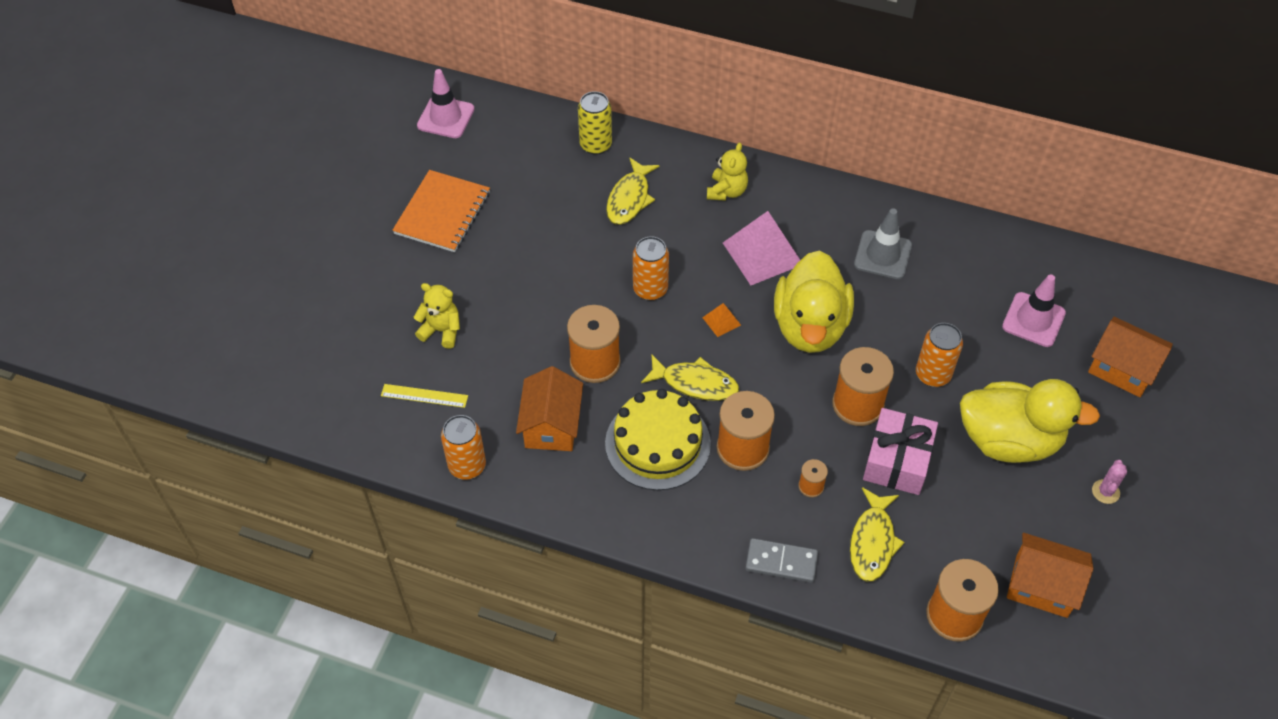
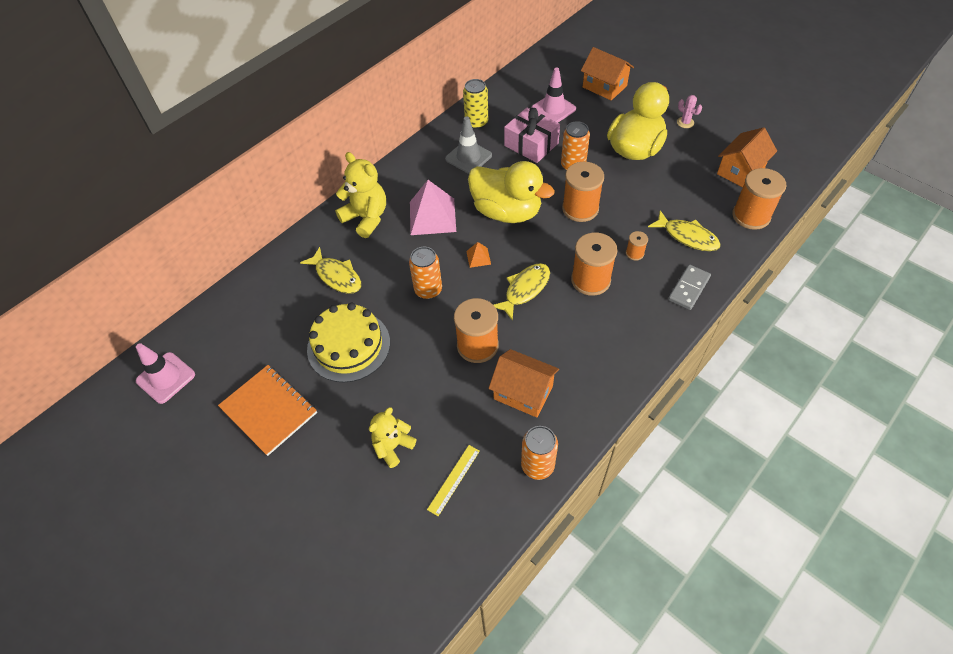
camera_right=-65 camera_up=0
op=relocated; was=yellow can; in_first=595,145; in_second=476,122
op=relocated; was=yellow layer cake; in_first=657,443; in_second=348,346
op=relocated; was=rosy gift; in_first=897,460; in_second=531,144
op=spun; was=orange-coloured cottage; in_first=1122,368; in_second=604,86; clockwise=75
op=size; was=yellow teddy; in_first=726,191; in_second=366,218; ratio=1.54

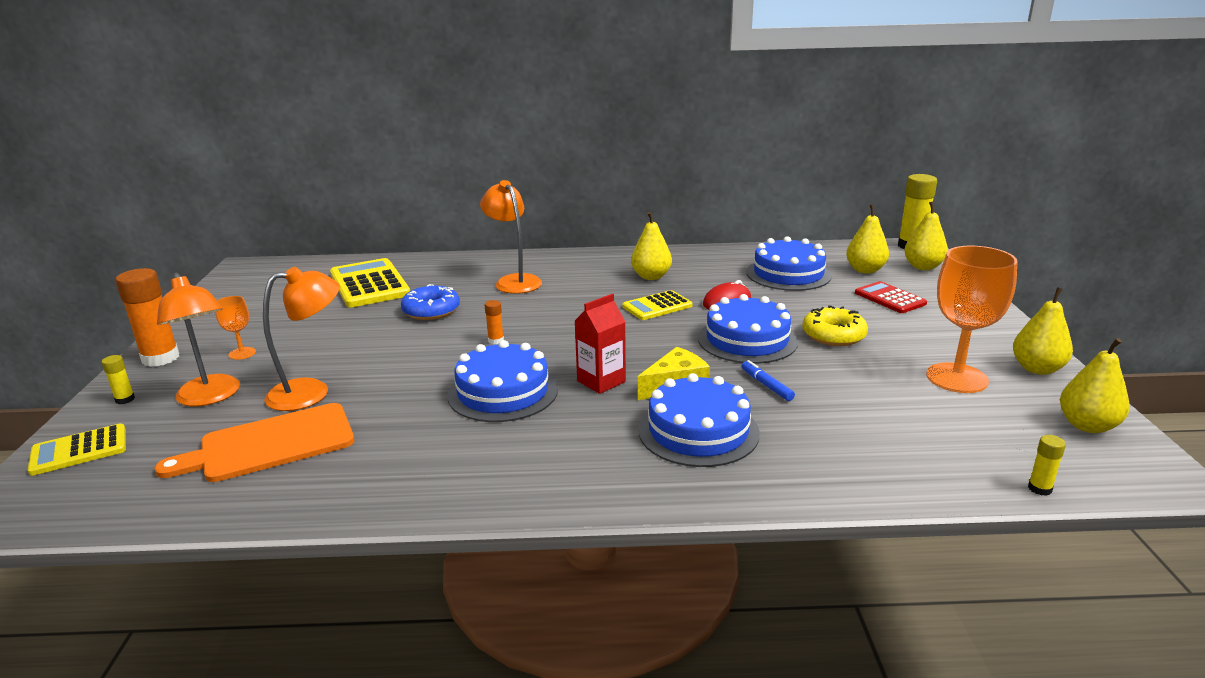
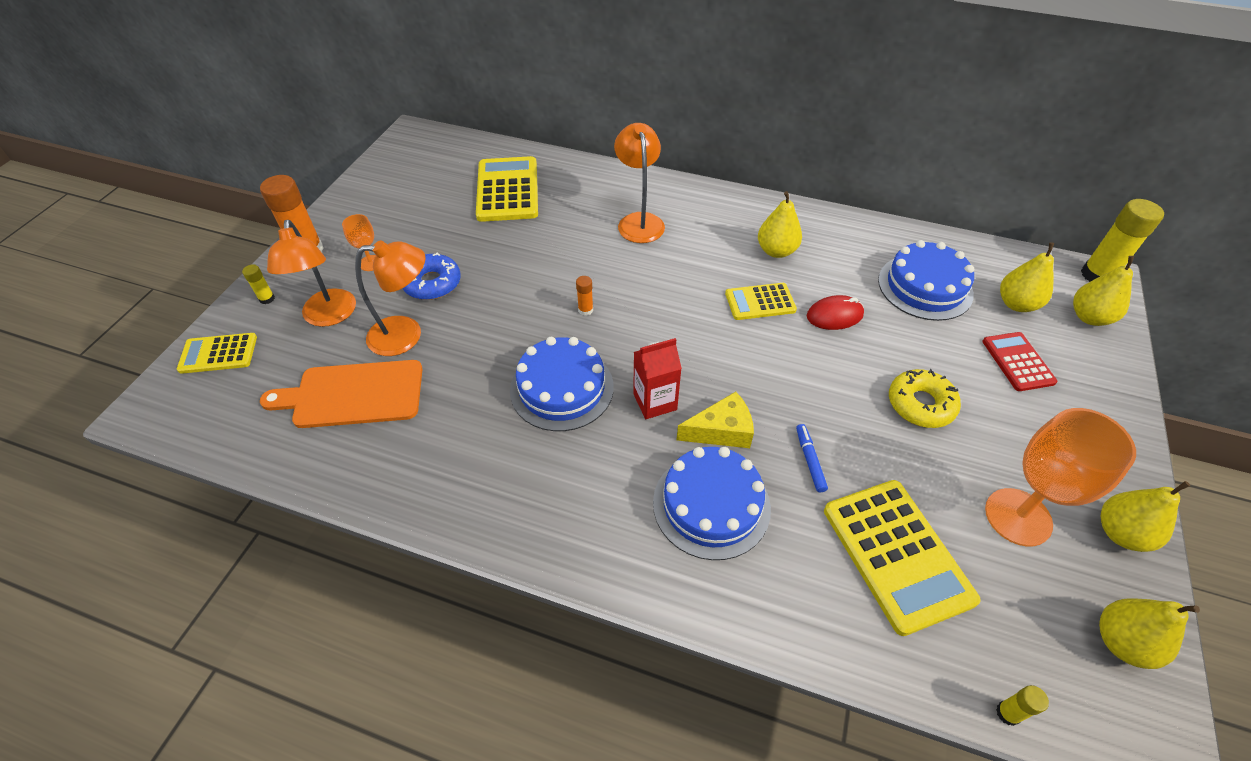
camera_right=20 camera_up=25
op=missing; was=blue layer cake; in_first=747,340
op=appeared; now=yellow pocket calculator; in_second=896,554
op=relocated; was=blue glazed donut; in_first=431,310; in_second=432,283

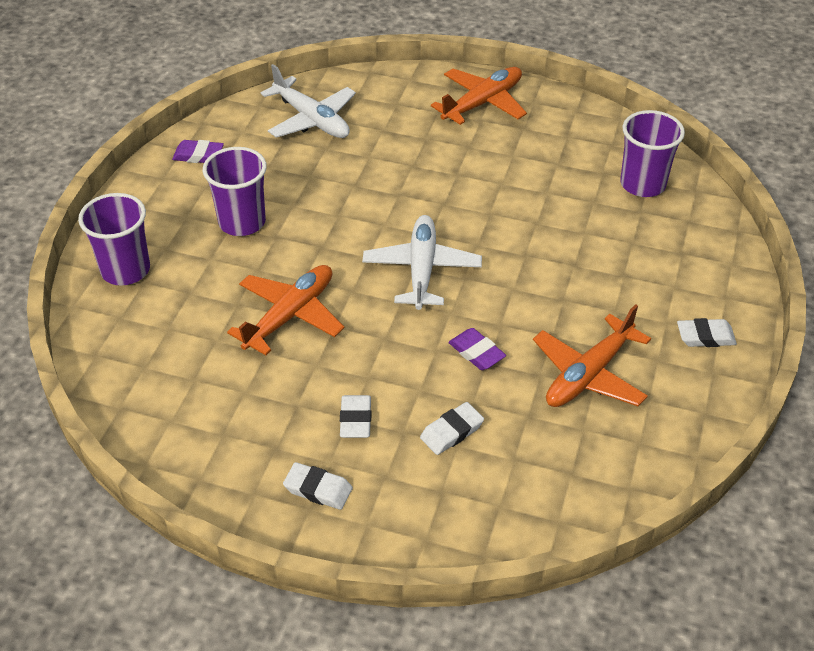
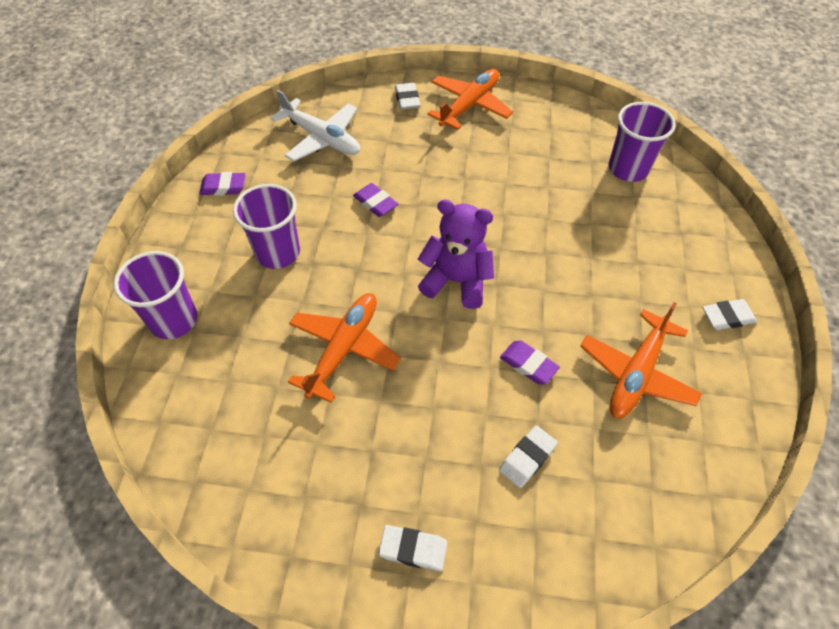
camera_right=-10 camera_up=10
op=appeared; now=purple eraser; in_second=375,203
op=relocated; was=snow-white eraser; in_first=355,420; in_second=407,99
op=exchanged; was=snow-white plane; now=purple teddy; in_first=422,269; in_second=456,281

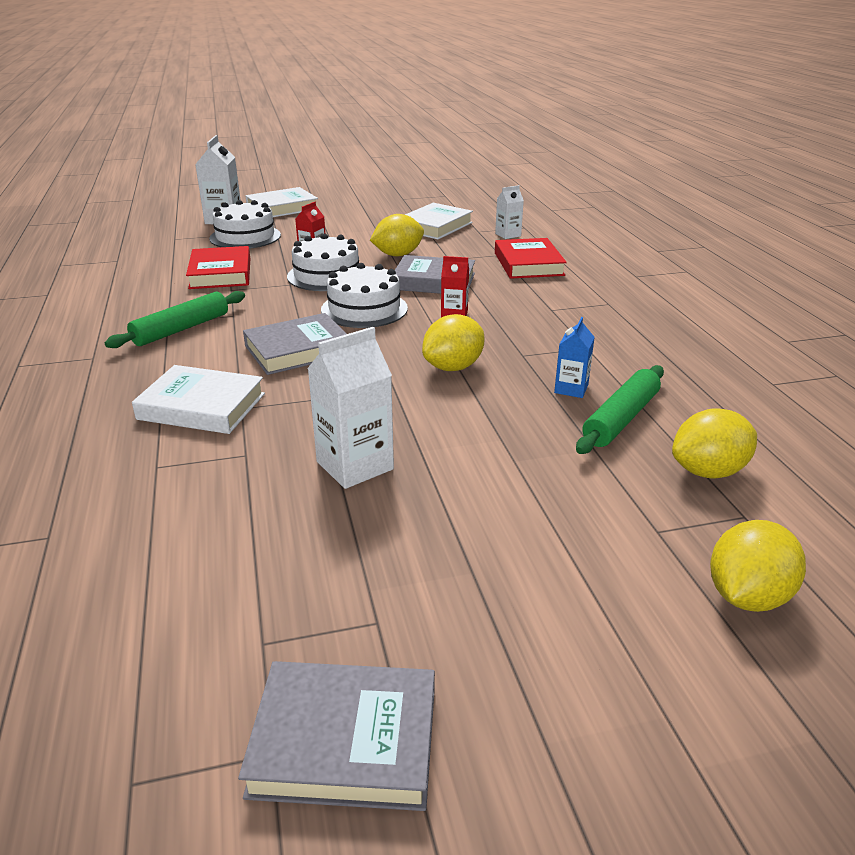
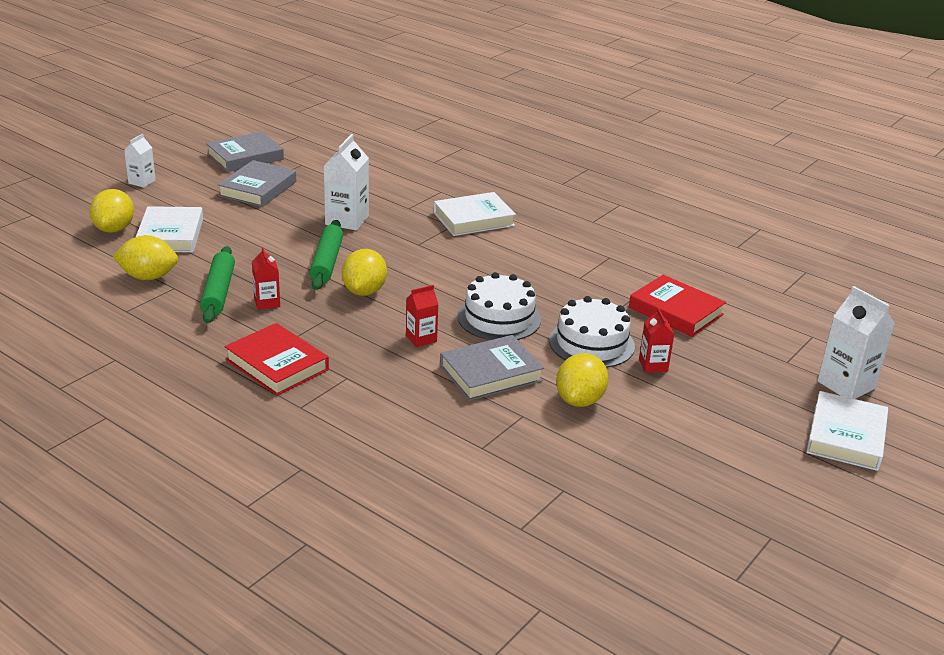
camera_right=140 camera_up=0
op=missing; was=snow-white layer cake; in_first=245,237
op=relocated; was=emerald rolling pin; in_first=181,329; in_second=326,262
op=relocated; was=grey book; in_first=298,350; in_second=258,189
op=relocated; was=snow-white book; in_first=435,226; in_second=170,235
op=relocated; was=snow-white carton; in_first=508,235; in_second=142,182
op=relocated; was=scarlet book; in_first=528,264; in_second=277,365
op=colour; was=blue carton; now=scarlet carton; in_first=571,389; in_second=267,302
op=spun; was=yellow lemon; in_first=708,471; in_second=148,277; clockwise=60

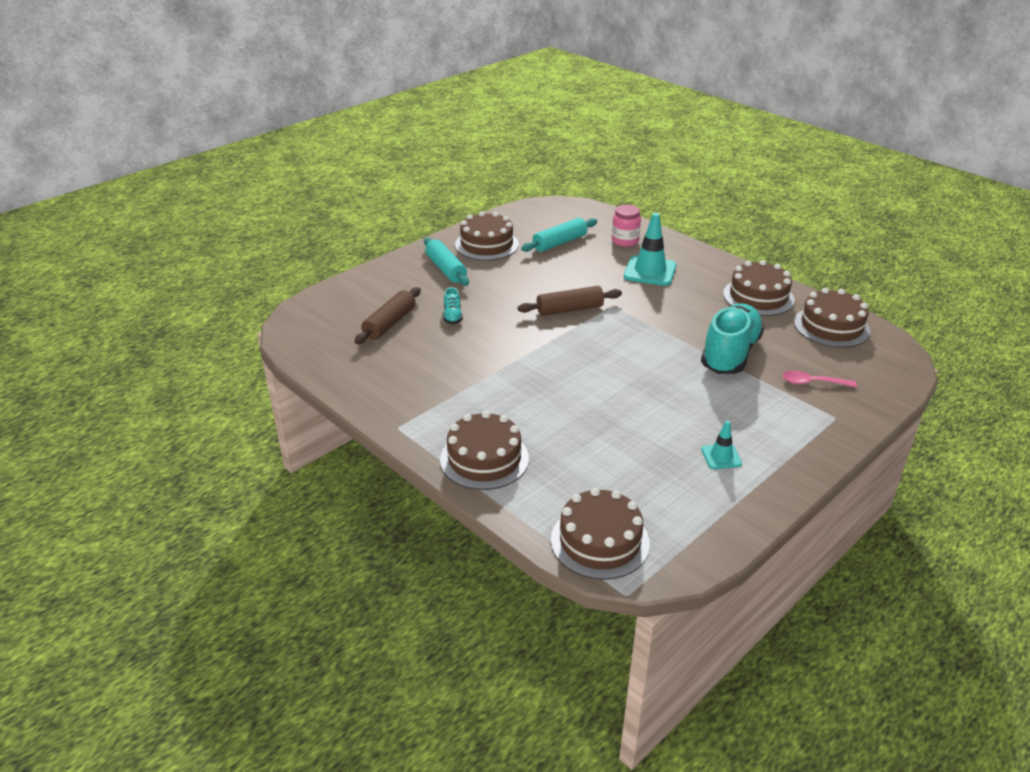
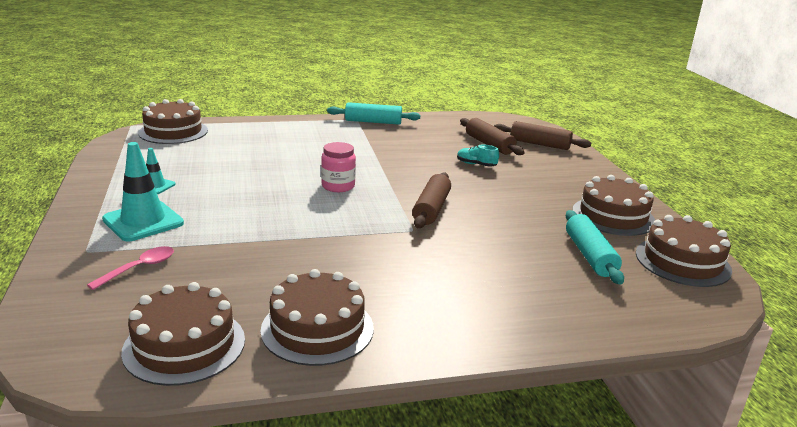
camera_right=120 camera_up=-10
op=missing; was=teal shoe; in_first=730,354
op=appeared; now=brown rolling pin; in_second=539,144
op=relocated; was=teal rolling pin; in_first=446,269; in_second=373,122
op=relocated; was=brown layer cake; in_first=484,459; in_second=682,261
op=relocated; was=rosy jam jar; in_first=625,241; in_second=338,186
op=relocated; was=teal safety cone; in_first=650,271; in_second=143,221

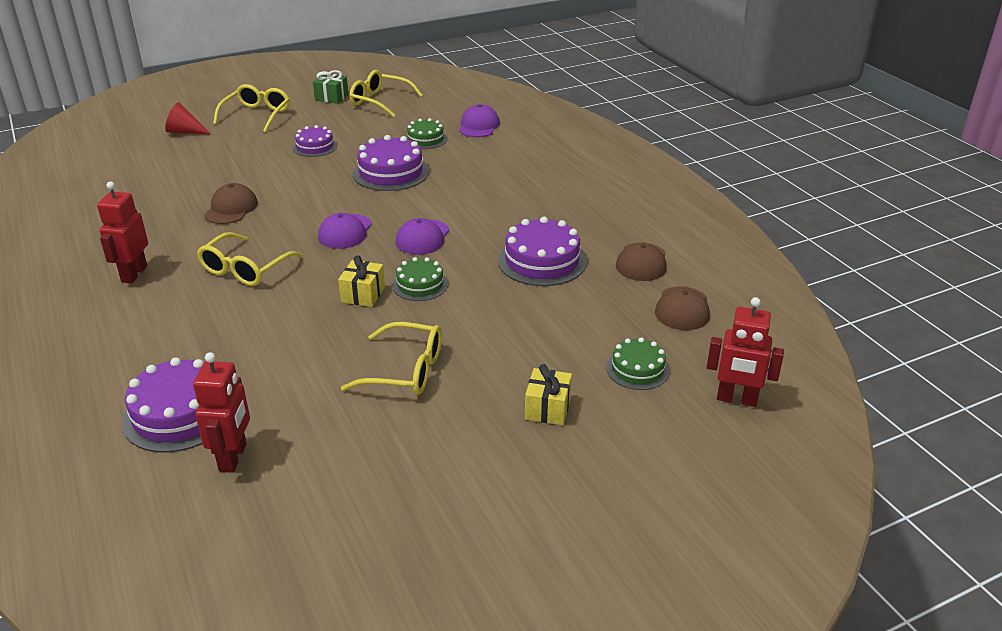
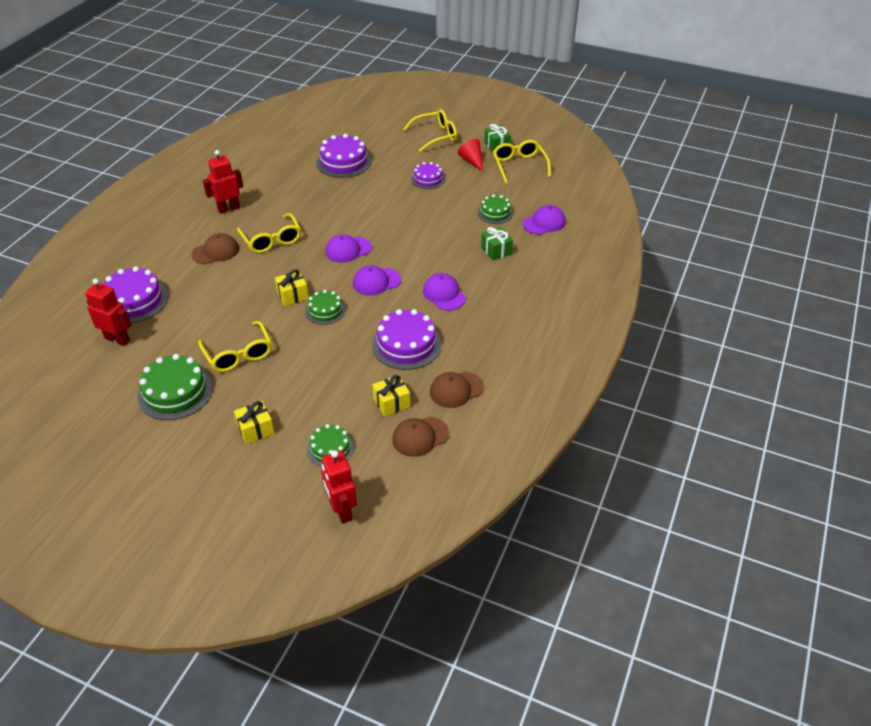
camera_right=50 camera_up=10
op=appeared; now=emerald layer cake; in_second=175,392
op=appeared; now=yellow gift; in_second=391,403
op=appeared; now=purple baseball cap; in_second=444,294
op=appeared; now=emerald gift; in_second=496,250
op=relocated; was=scarlet cone; in_first=185,132; in_second=472,161
op=relocated; was=brown baseball cap; in_first=231,208; in_second=215,251
op=relocated; was=purple layer cake; in_first=391,172; in_second=343,162
op=spun; was=scarlet robot; in_first=233,457; in_second=117,339; clockwise=-120
op=spun; was=yellow spectacles; in_first=245,269; in_second=272,240; clockwise=-105

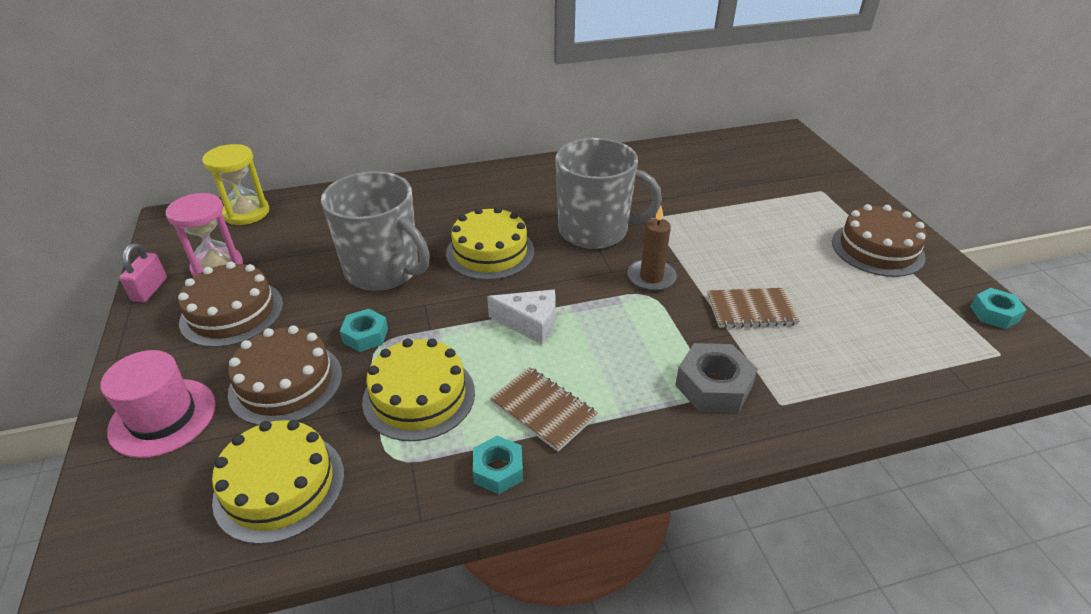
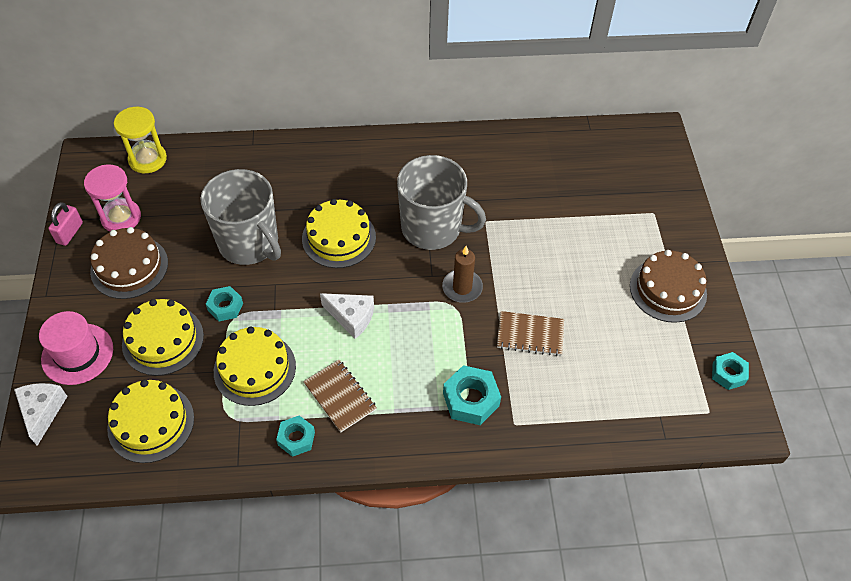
camera_right=10 camera_up=15
op=appeared; now=snow-white piece of cheese; in_second=42,411
op=colour; was=brown layer cake; now=yellow layer cake; in_first=286,383; in_second=163,340
op=colour; was=grey hex nut; now=teal hex nut; in_first=713,386; in_second=471,399

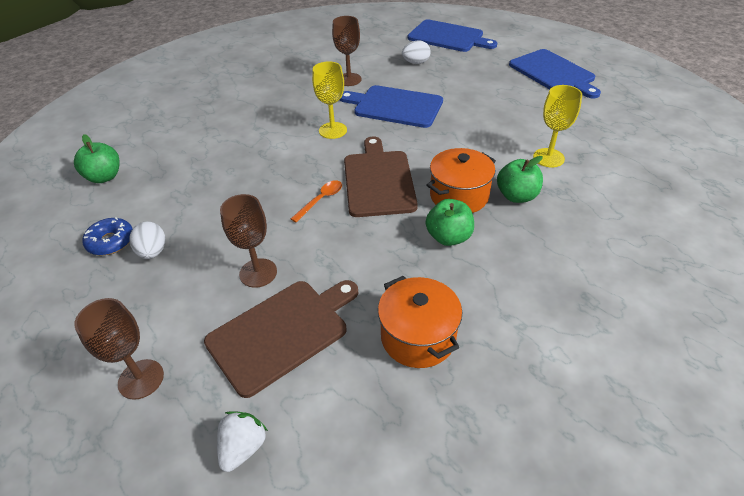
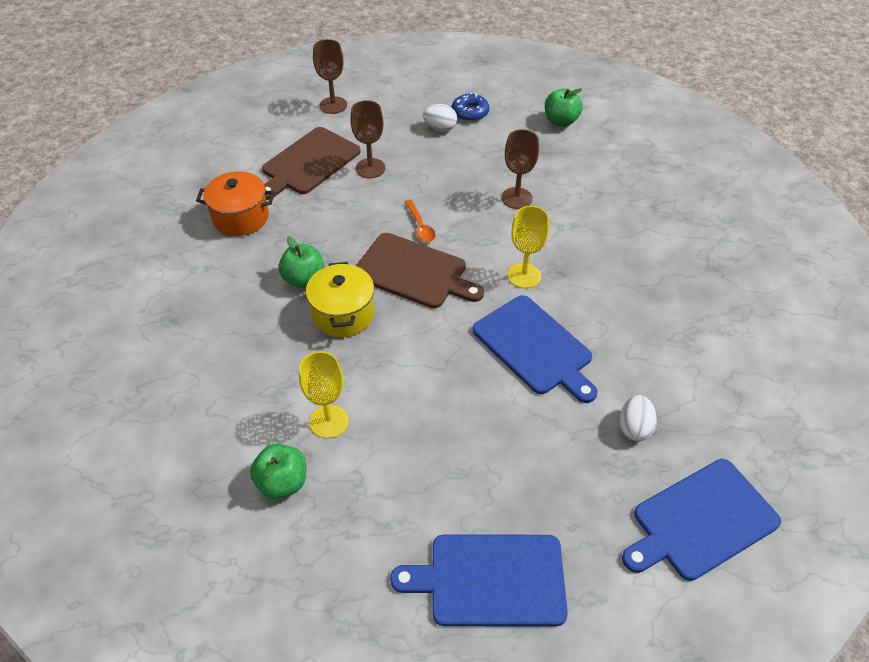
camera_right=120 camera_up=5
op=missing; was=snow-white berry; in_first=243,447
op=relocated; was=brown chalice; in_first=349,79; in_second=516,198
op=relocated; was=emerald toy apple; in_first=516,196; in_second=282,482
op=colour; was=orange-coloured stockpot; now=yellow stockpot; in_first=459,196; in_second=343,314
op=spun; was=brown chopping board; in_first=282,332; in_second=308,163; clockwise=45
op=spun; was=blue chopping board; in_first=395,106; in_second=535,347; clockwise=90

